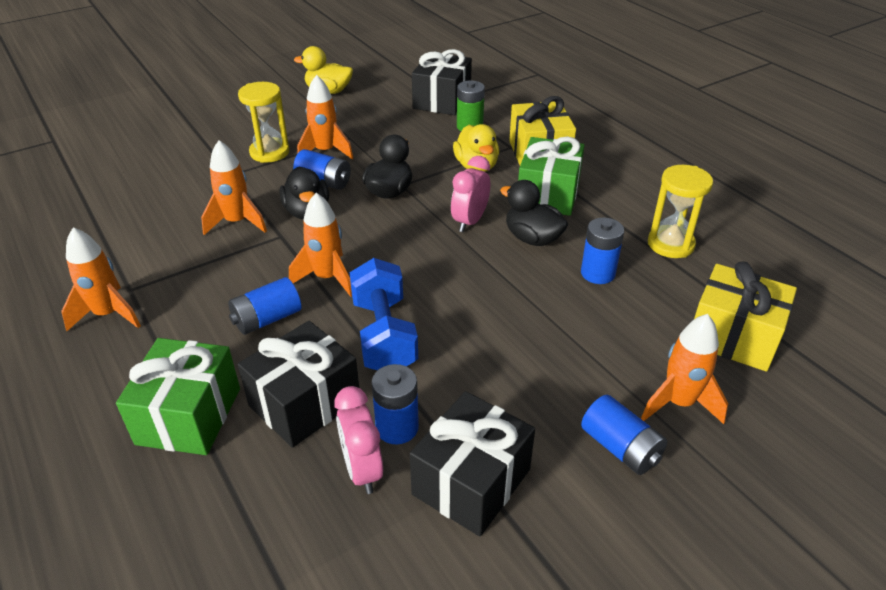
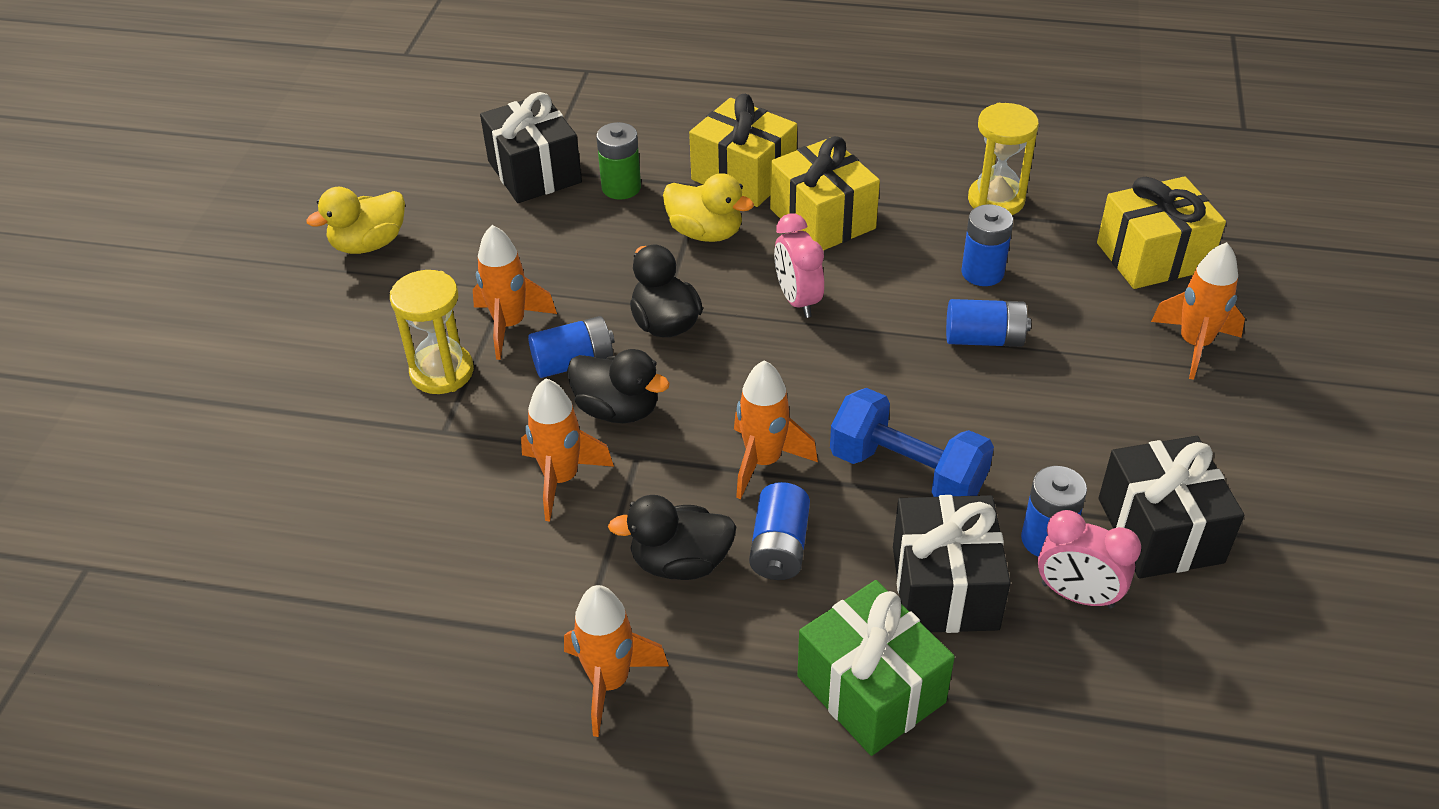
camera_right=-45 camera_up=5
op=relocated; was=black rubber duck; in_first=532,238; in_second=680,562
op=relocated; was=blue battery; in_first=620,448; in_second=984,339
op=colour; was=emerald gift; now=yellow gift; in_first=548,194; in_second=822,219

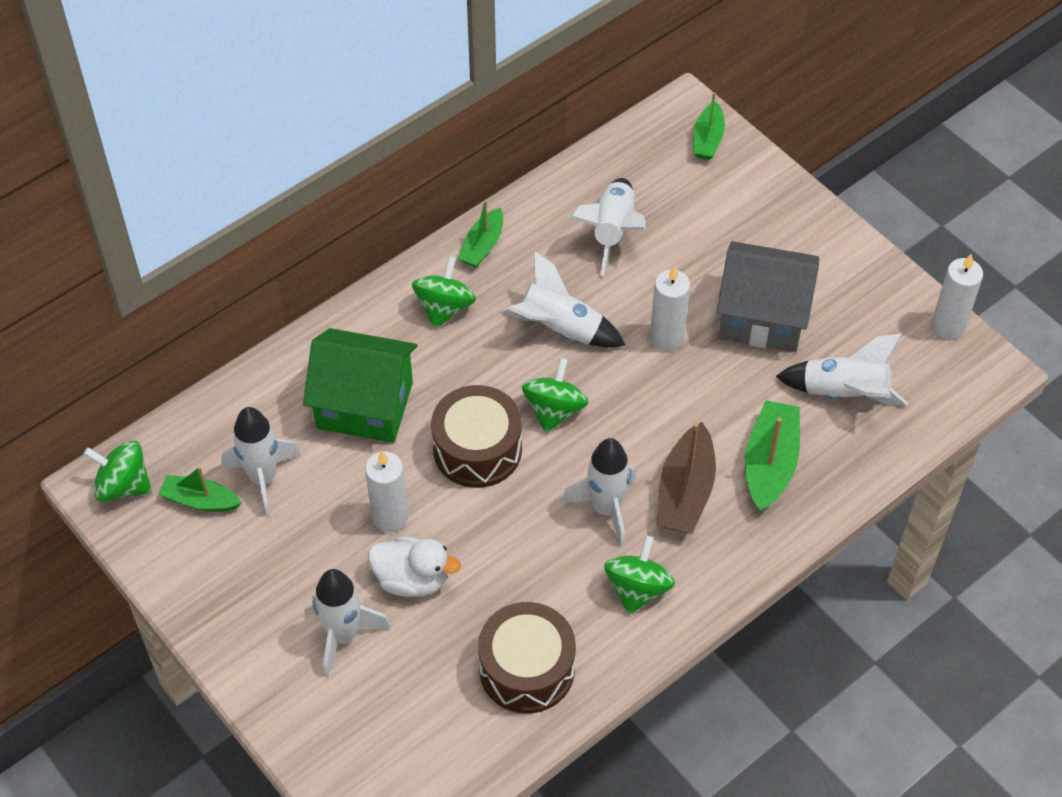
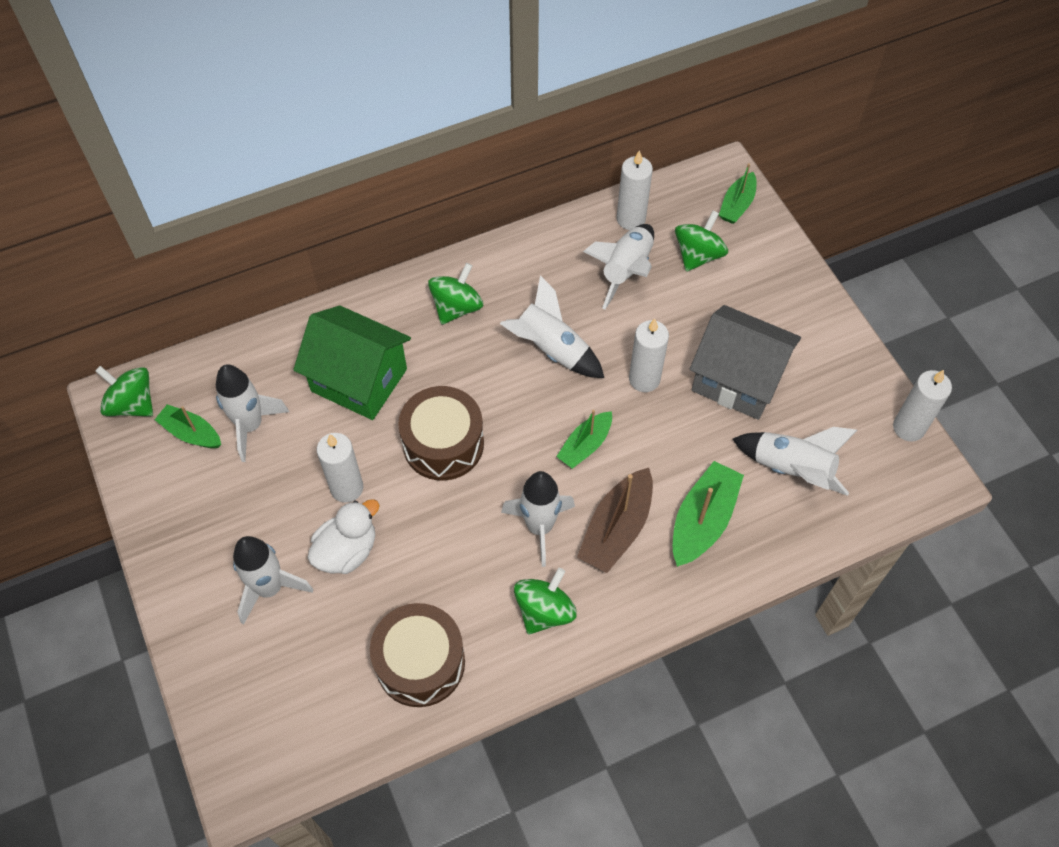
camera_right=15 camera_up=5
op=appeared; now=snow-white pillar candle; in_second=631,219
op=relocated; was=emerald toy boat; in_first=482,246; in_second=585,445
op=relocated; was=emerald whirligig; in_first=554,410; in_second=698,255
op=spun; was=snow-white rubber duck; in_first=412,579; in_second=347,551; clockwise=-75

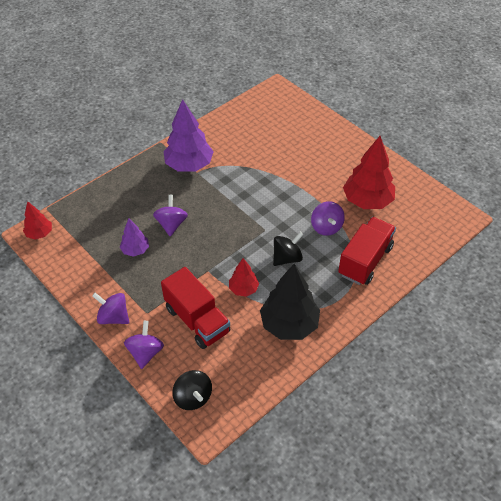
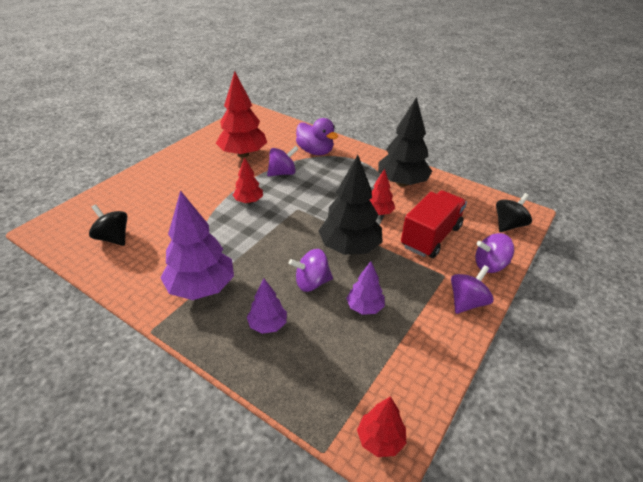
camera_right=-105 camera_up=-10
op=appeared; now=scarlet tree; in_second=248,201
op=appeared; now=purple tree; in_second=267,325
op=appeared; now=black tree; in_second=349,247
op=relocated; was=black whirligig; in_first=287,258; in_second=113,238
op=exchanged; was=scarlet truck; now=purple rubber duck; in_first=365,261; in_second=315,151
op=spun; was=purple whirligig; in_first=113,317; in_second=467,302; clockwise=-150

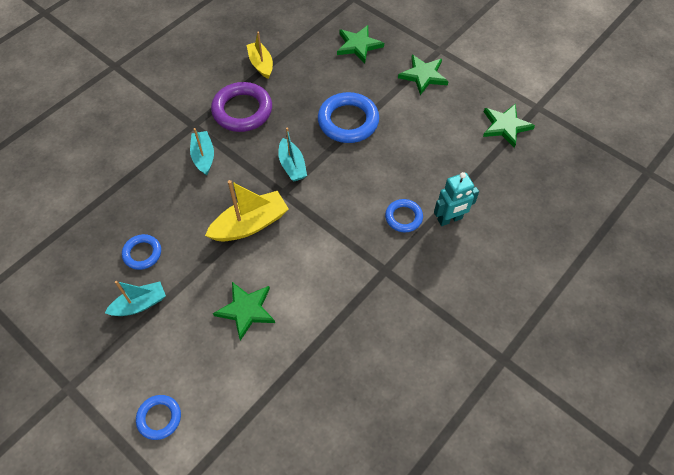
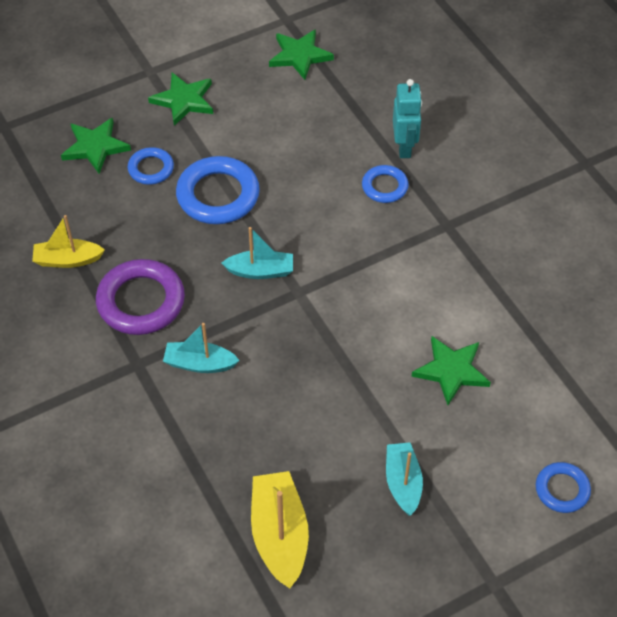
camera_right=-70 camera_up=-5
op=relocated; was=blue hoop; in_first=142,253; in_second=151,169
op=relocated; was=yellow toy boat; in_first=250,224; in_second=279,535

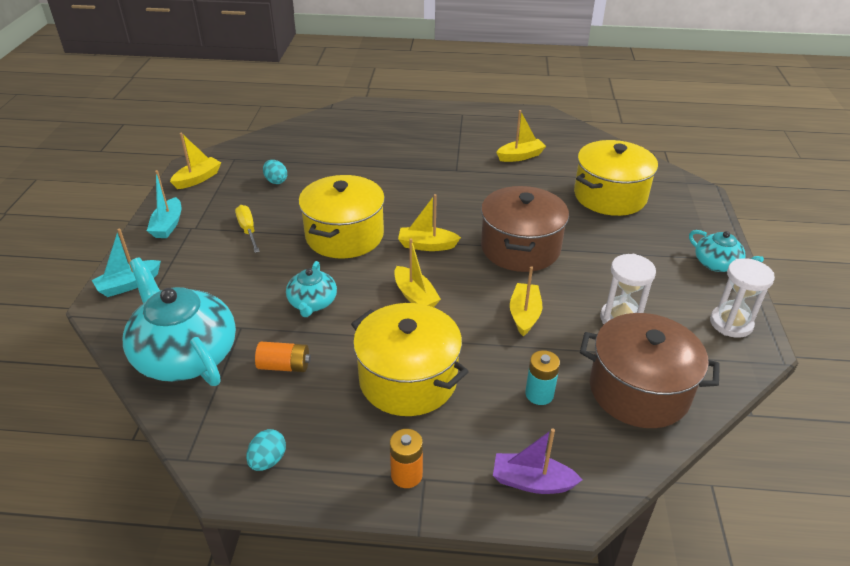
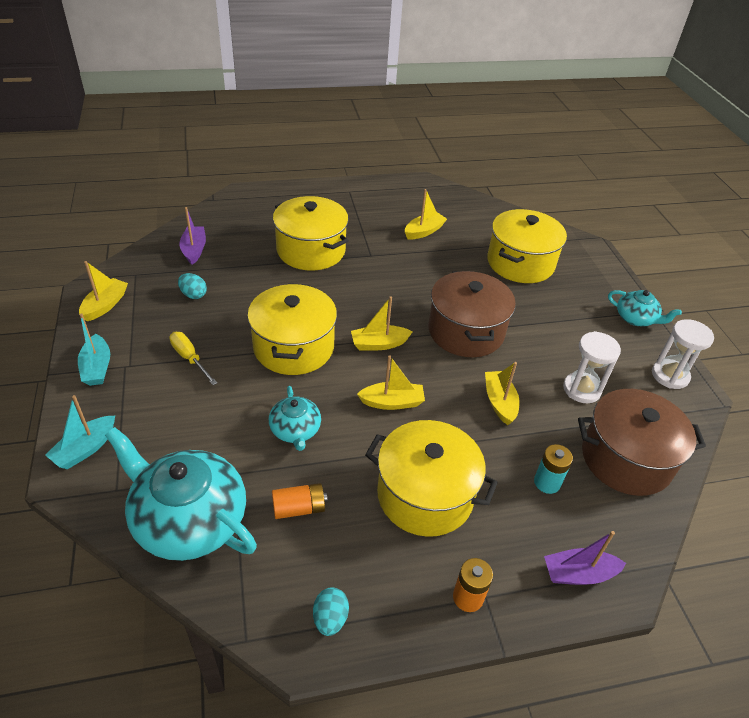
camera_right=-20 camera_up=5
op=appeared; now=purple toy boat; in_second=194,250
op=appeared; now=yellow stockpot; in_second=311,250
op=spun; was=yellow toy boat; in_first=415,296; in_second=392,402; clockwise=-45

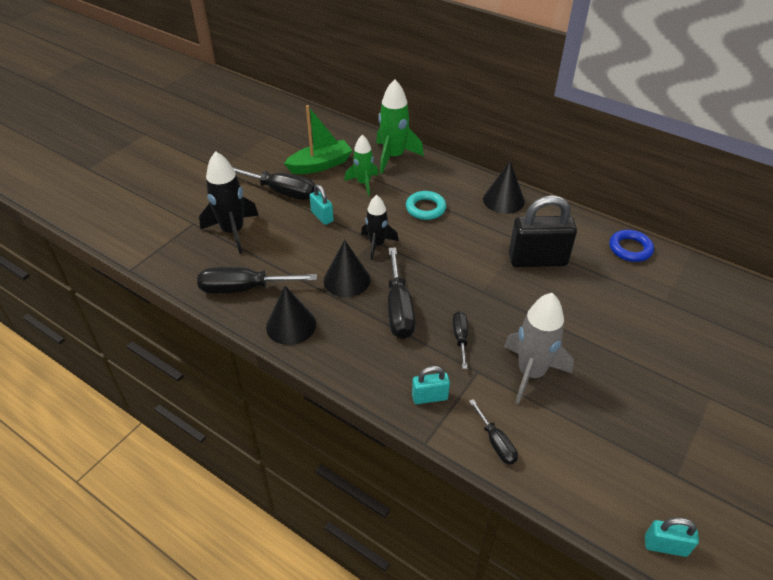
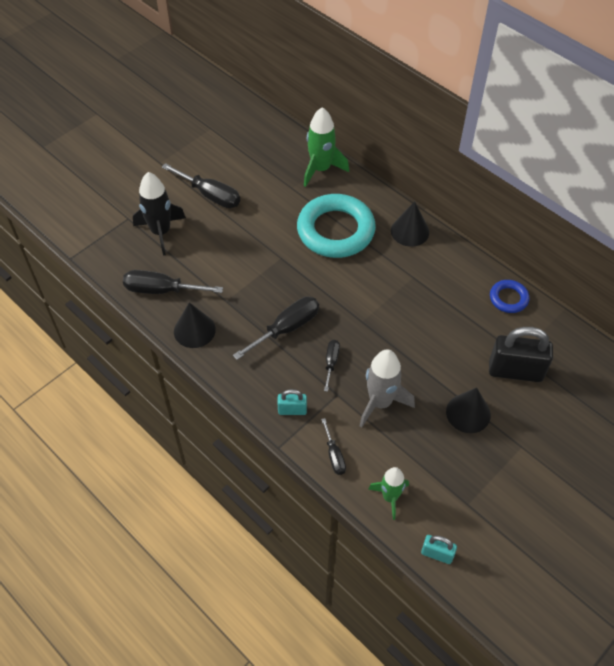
camera_right=10 camera_up=10
op=missing; was=emerald toy boat; in_first=320,165
op=missing; was=teal small lock; in_first=322,216
op=missing; was=black toy rocket; in_first=377,244
op=relocated; was=black cone; in_first=347,280; in_second=468,413
op=relocated; was=emerald toy rocket; in_first=363,183; in_second=390,497
op=relocated; was=black small lock; in_first=537,260; in_second=515,371
op=spun; was=black flat screwdriver; in_first=399,309; in_second=287,328; clockwise=-135
op=size; was=teal hoop; in_first=425,208; in_second=335,230; ratio=2.1

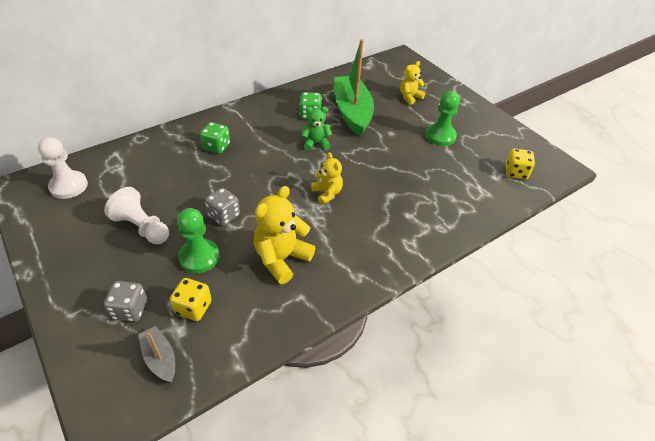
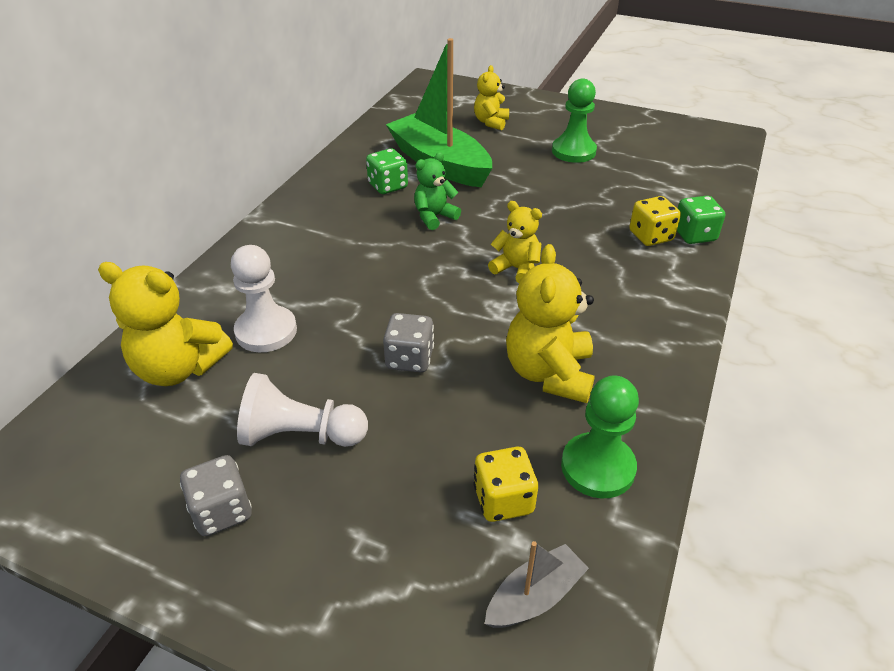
camera_right=-30 camera_up=-5
op=appeared; now=yellow teddy; in_second=179,368
op=relocated; was=snow-white game pawn; in_first=69,186; in_second=266,331
op=relocated; was=grey dice; in_first=130,309; in_second=222,511
op=relocated; was=emerald game pawn; in_first=199,257; in_second=597,467
op=relocated; was=emerald dice; in_first=216,147; in_second=694,235
op=relocated; was=yellow dice; in_first=515,172; in_second=650,236
op=spun; was=grey toy boat; in_first=160,358; in_second=534,596; clockwise=120

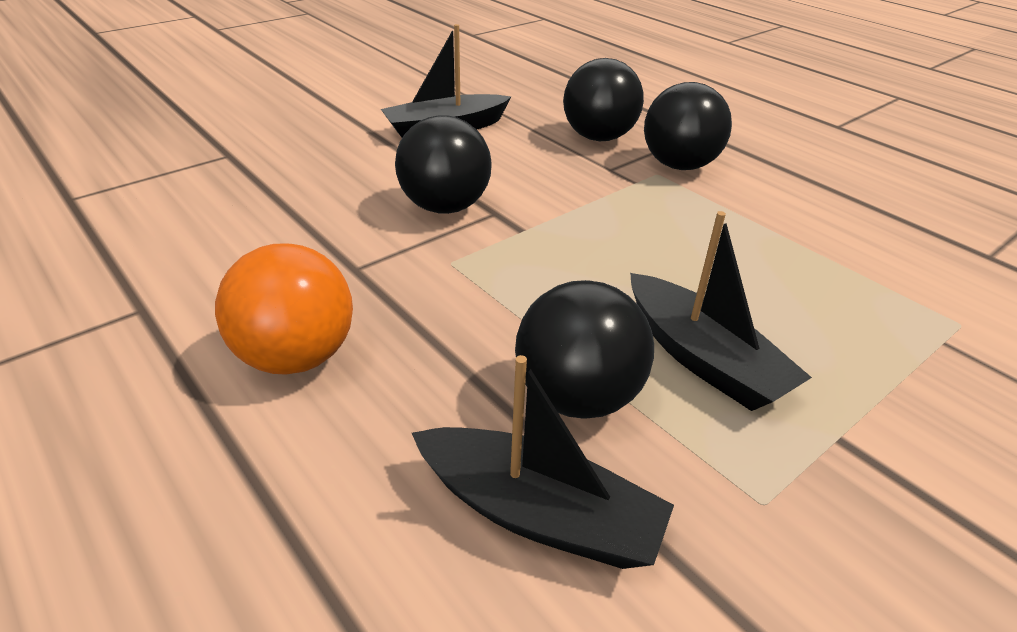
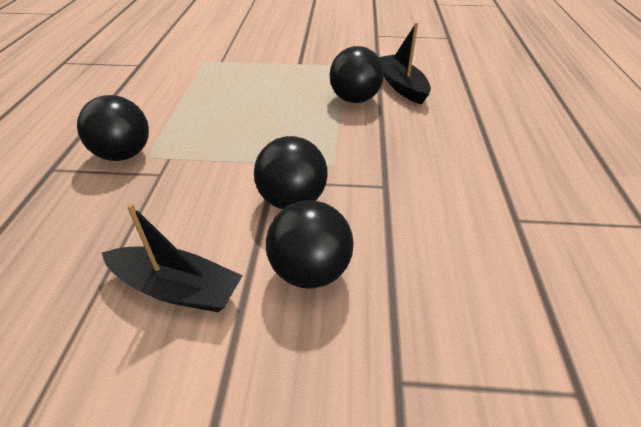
camera_right=-135 camera_up=5
op=missing; was=orange-coloured play ball; in_first=296,357
op=missing; was=black toy boat; in_first=703,359
op=relocated; was=black play ball; in_first=598,137; in_second=310,271

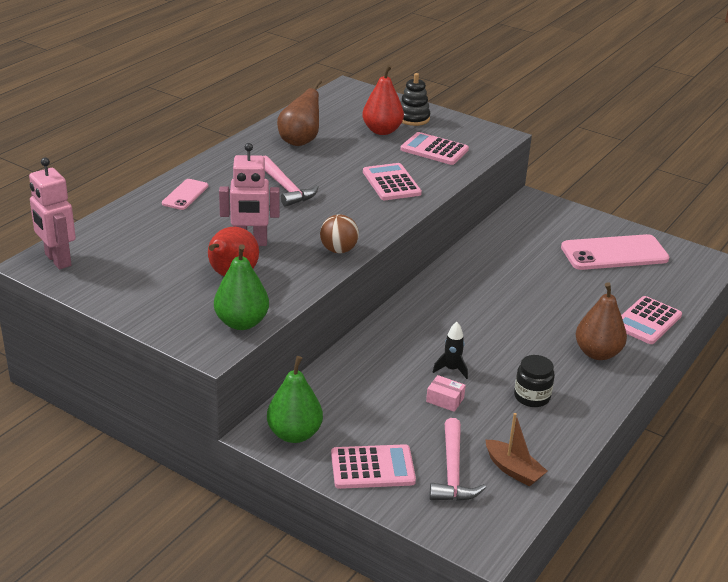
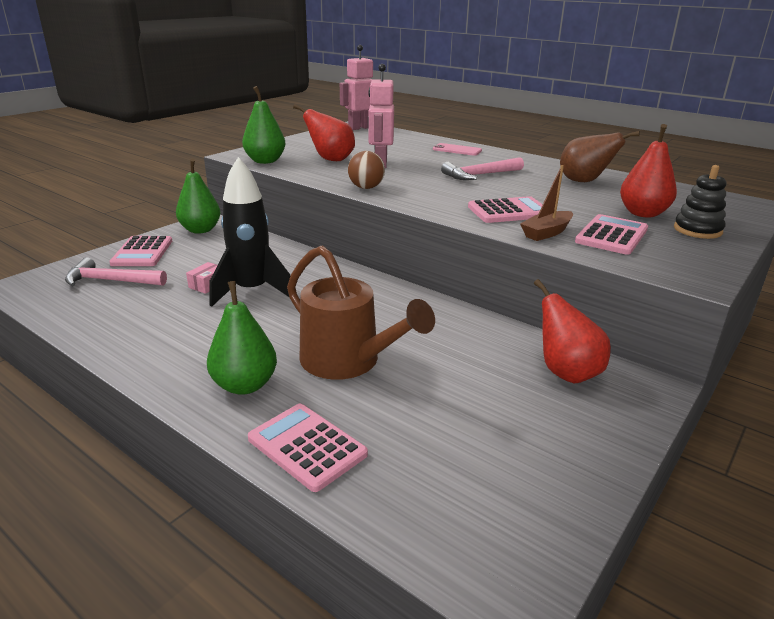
camera_right=95 camera_up=-5
op=missing; was=black jam jar; in_first=532,397
op=missing; was=rosy phone; in_first=614,253
op=appeared; now=brown watering can; in_second=349,362
op=appeared; now=scarlet pear fruit; in_second=566,372
op=relocated; was=brown toy boat; in_first=513,470; in_second=546,233
op=colour; was=brown pear fruit; now=emerald pear fruit; in_first=597,353; in_second=245,385
op=size; was=black toy rocket; in_first=451,369; in_second=252,291; ratio=2.25

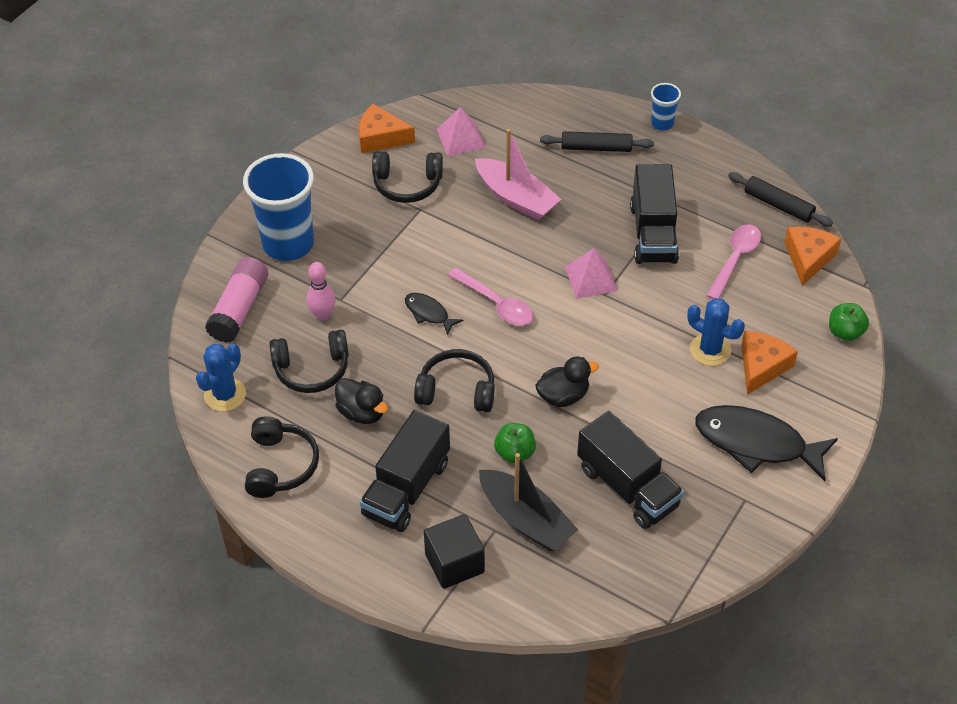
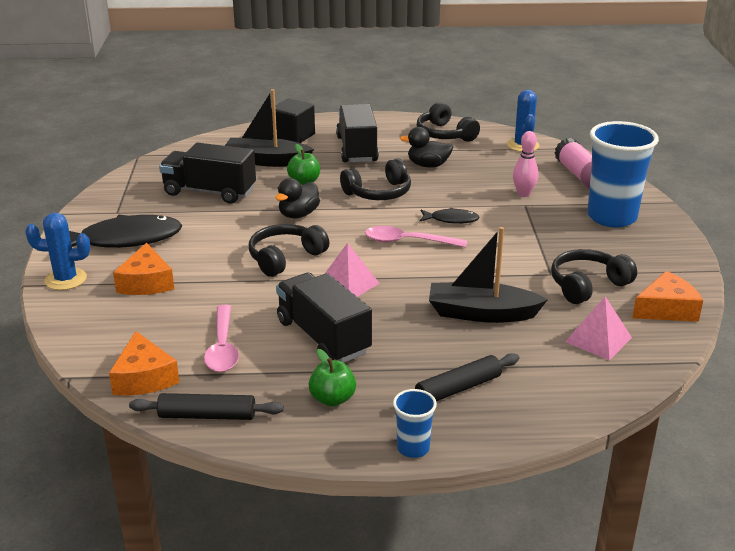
camera_right=145 camera_up=-20
op=relocated; was=black headphones; in_first=312,369; in_second=285,258
op=relocated; was=blue saguaro cactus; in_first=710,350; in_second=65,279
op=relocated; was=emerald toy apple; in_first=845,332; in_second=332,399
op=colour; was=rosy toy boat; now=black toy boat; in_first=516,198; in_second=482,313

